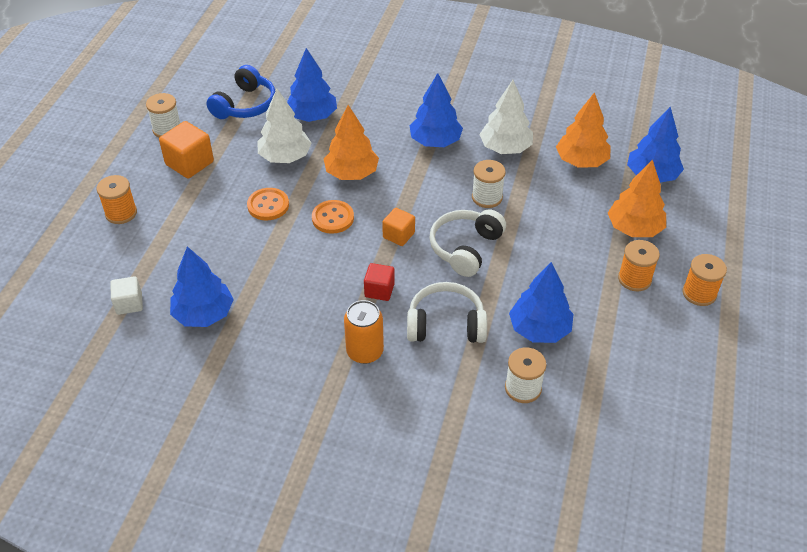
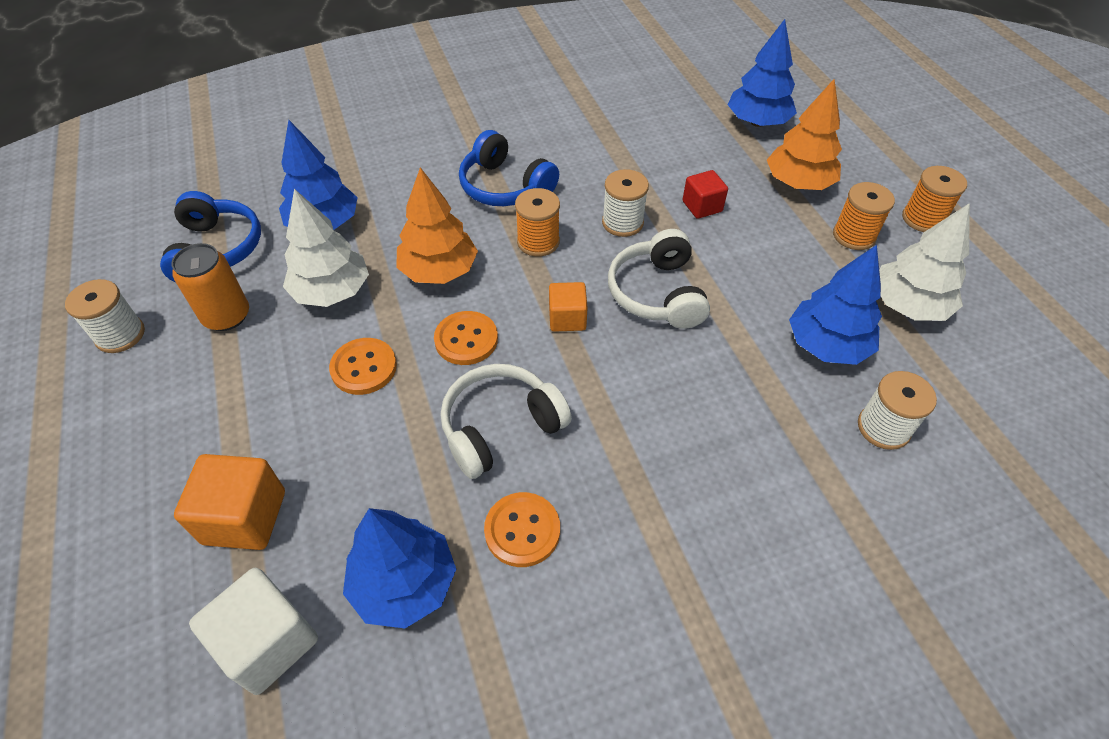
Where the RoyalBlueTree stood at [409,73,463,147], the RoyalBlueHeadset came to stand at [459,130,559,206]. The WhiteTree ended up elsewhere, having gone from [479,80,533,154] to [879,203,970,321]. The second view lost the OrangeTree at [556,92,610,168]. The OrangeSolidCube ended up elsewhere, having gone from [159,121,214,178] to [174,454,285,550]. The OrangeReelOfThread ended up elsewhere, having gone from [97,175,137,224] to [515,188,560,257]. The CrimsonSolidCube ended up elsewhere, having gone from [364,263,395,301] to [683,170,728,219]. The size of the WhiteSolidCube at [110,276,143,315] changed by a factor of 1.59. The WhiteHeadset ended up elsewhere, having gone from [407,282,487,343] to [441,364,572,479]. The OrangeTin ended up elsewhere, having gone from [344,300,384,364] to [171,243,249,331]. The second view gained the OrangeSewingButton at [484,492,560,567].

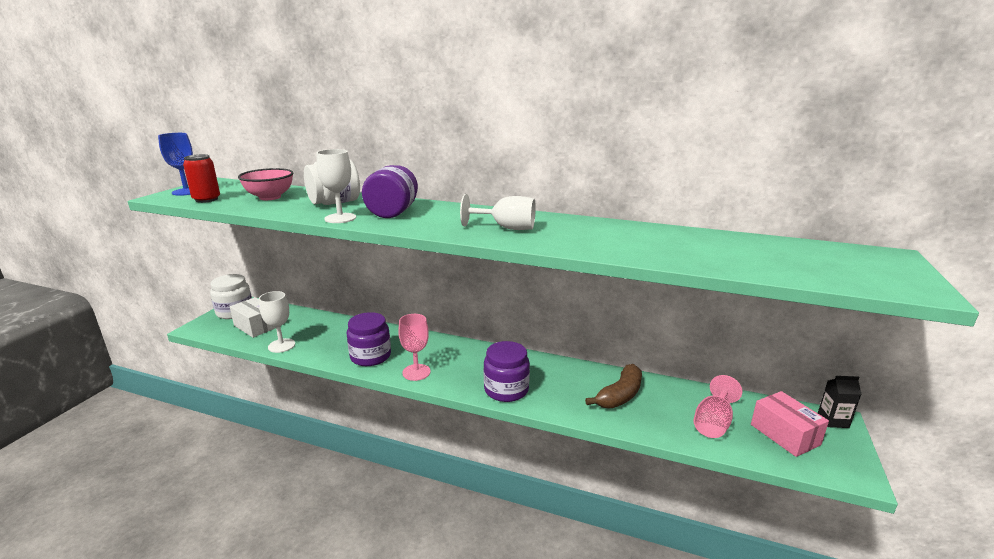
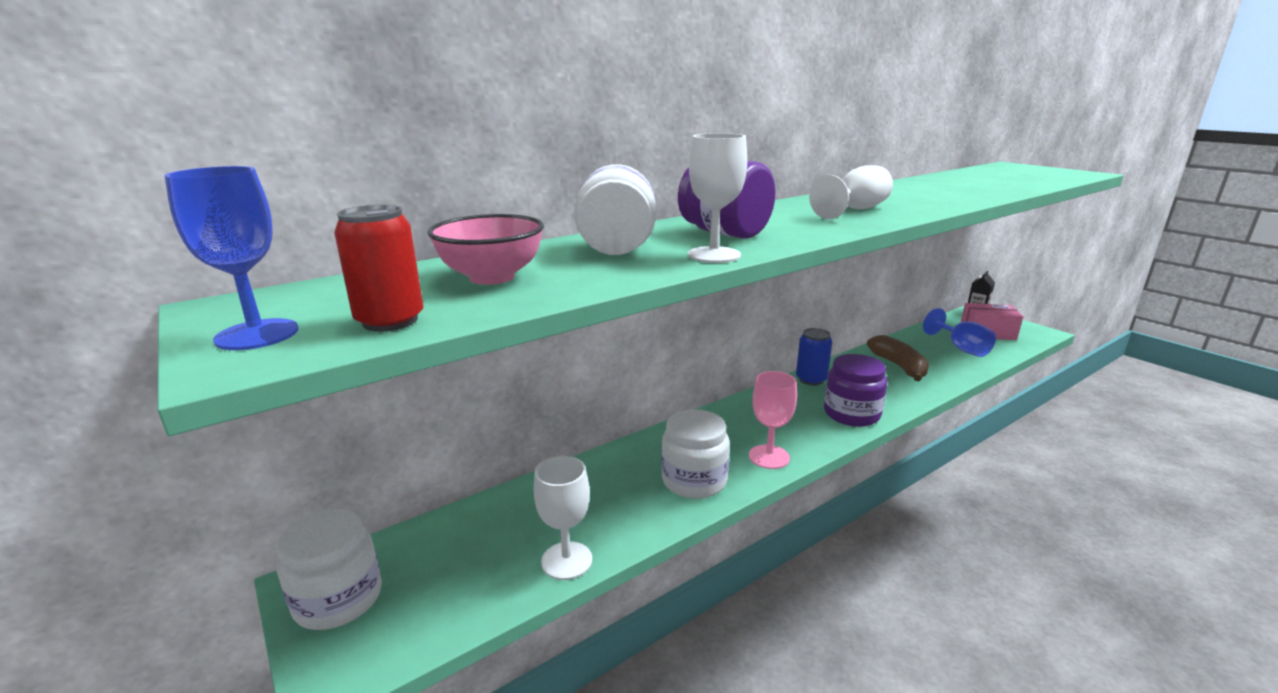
The second view lost the WhiteParcel at [230,297,276,338]. What was the VioletJar at [346,312,391,366] turned into the WhiteJar at [661,409,730,499]. What was the RosyWineGlass at [693,375,743,438] turned into the RoyalBlueWineGlass at [923,308,996,357]. The second view gained the RoyalBlueTin at [796,328,832,385].

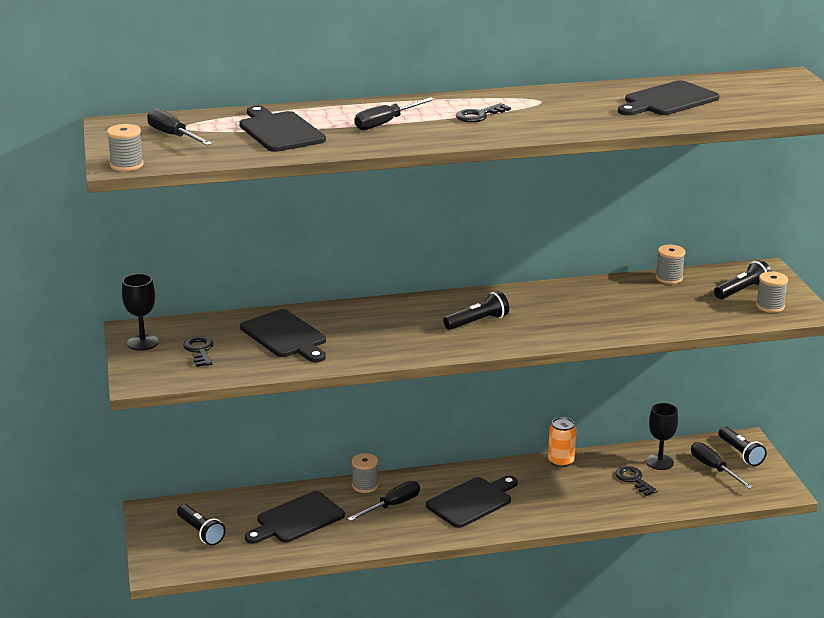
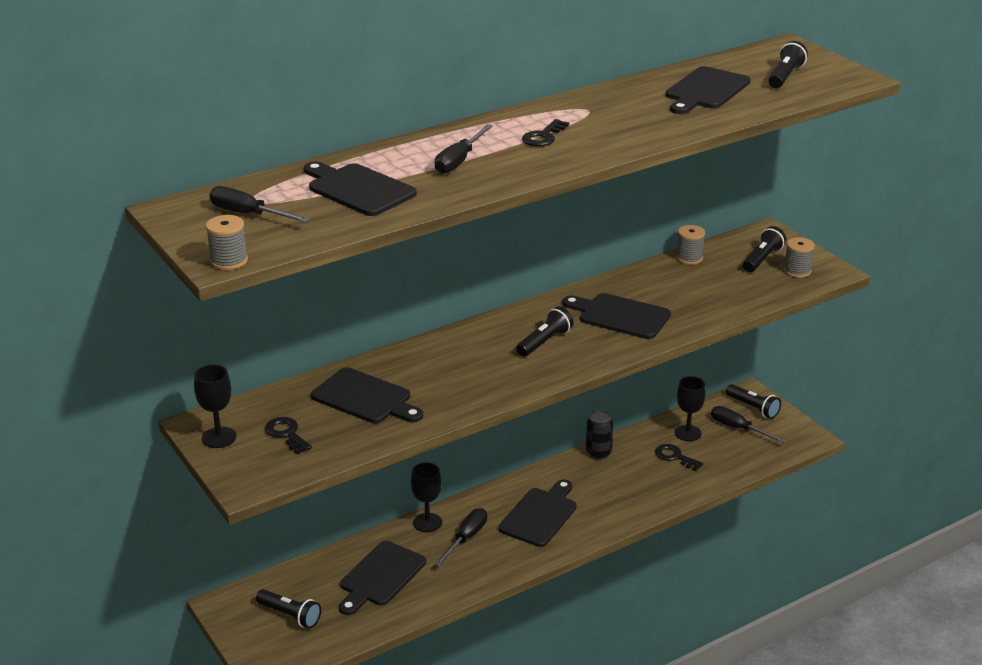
What was the OrangeTin at [548,417,576,467] turned into the JetBlackTin at [586,410,614,459]. Where the GrayReelOfThread stood at [352,453,379,493], the JetBlackWineGlass came to stand at [411,463,442,532]. The second view gained the JetBlackFlashlight at [769,41,808,88]. The second view gained the JetBlackCuttingBoard at [563,293,671,339].

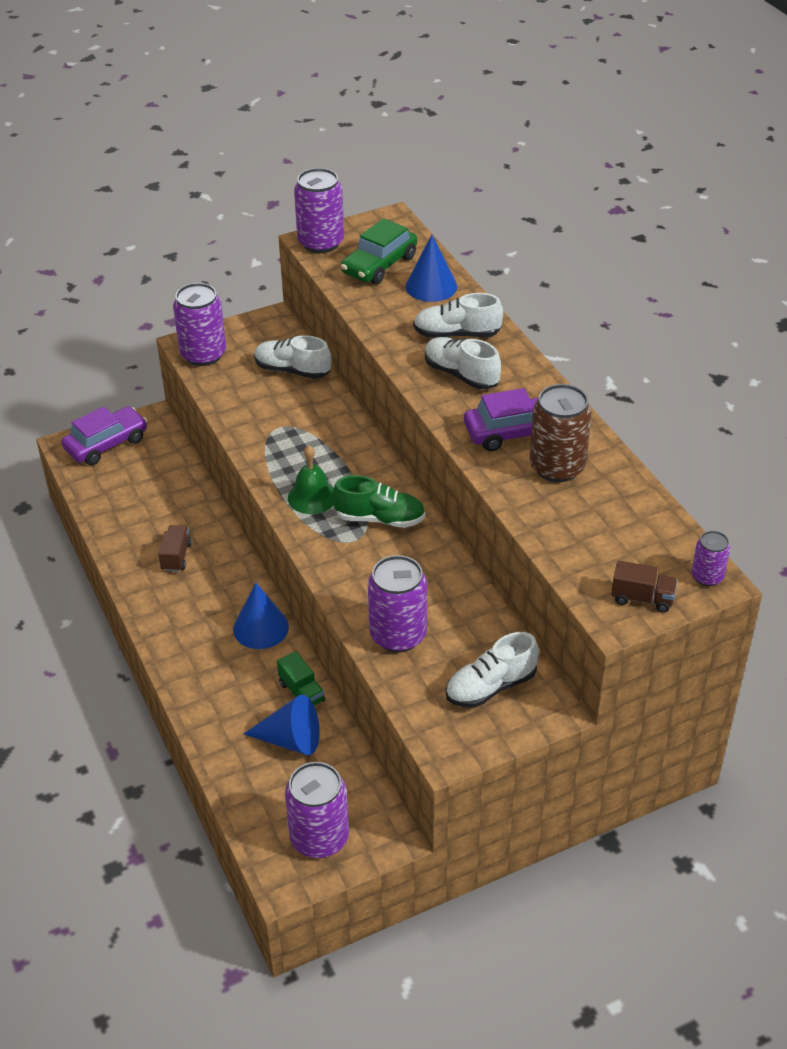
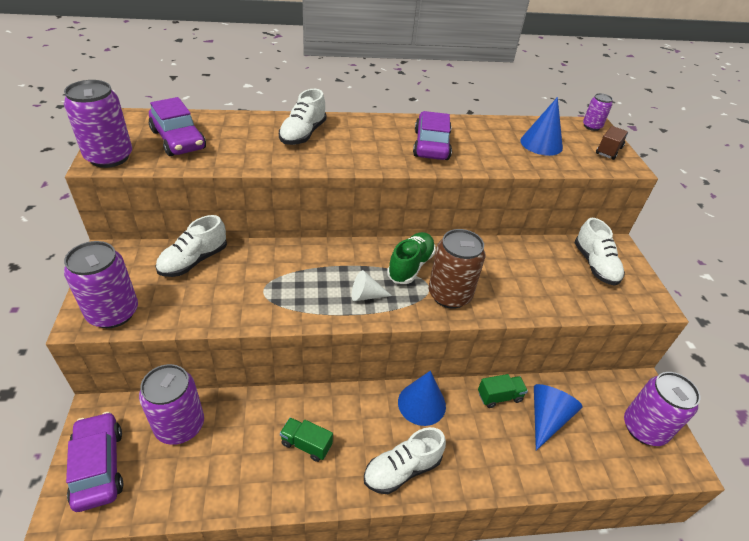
What was the LeafGreenAutomobile at [341,218,417,284] turned into the VioletAutomobile at [149,97,206,156]. The RoyalBlueConeShape ended up elsewhere, having gone from [406,234,457,302] to [520,97,563,156]. The WhiteSneaker ended up elsewhere, having gone from [425,337,501,390] to [364,427,446,494]. The DarkBrownTin ended up elsewhere, having gone from [530,384,592,482] to [429,229,486,309]. Where the LeafGreenSchoolBell stood at [288,445,334,514], the WhiteConeShape came to stand at [352,270,392,301]. What was the DarkBrownLorry at [158,525,192,572] turned into the LeafGreenLorry at [280,417,333,462]. The VioletTin ended up elsewhere, having gone from [368,555,427,652] to [139,364,204,445].

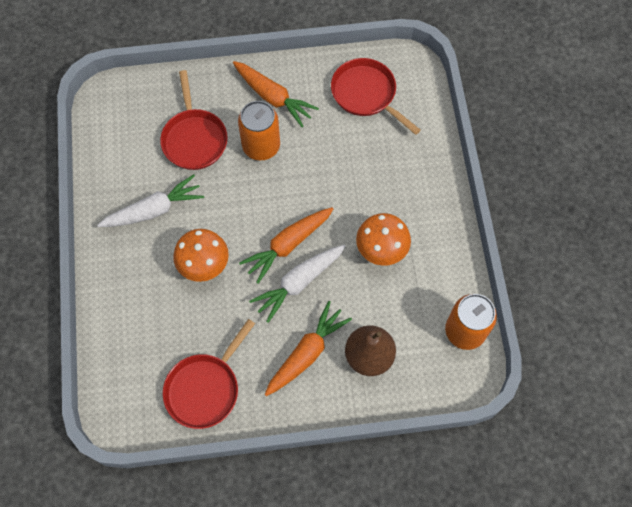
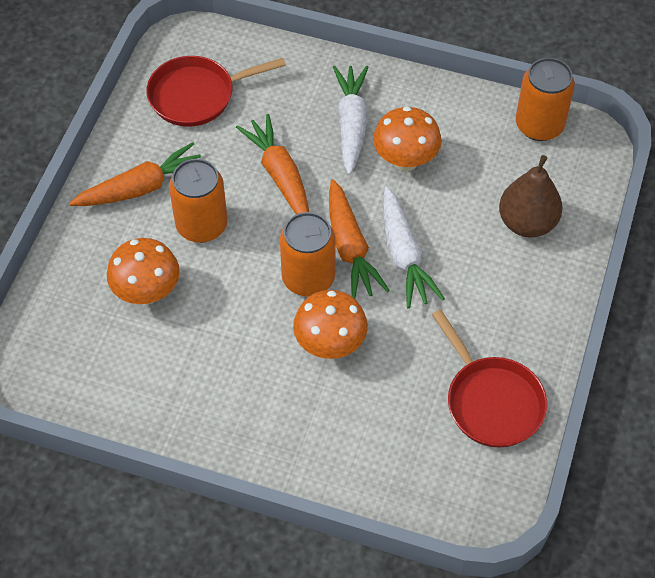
Where the CrimsonFryingPan stood at [160,70,228,170], the OrangeFungus came to stand at [107,238,180,304]. The WhiteCarrot ended up elsewhere, having gone from [97,174,204,227] to [333,65,368,175]. The OrangeCarrot ended up elsewhere, having gone from [265,301,352,396] to [236,114,309,214]. The second view gained the OrangeTin at [280,212,336,296].

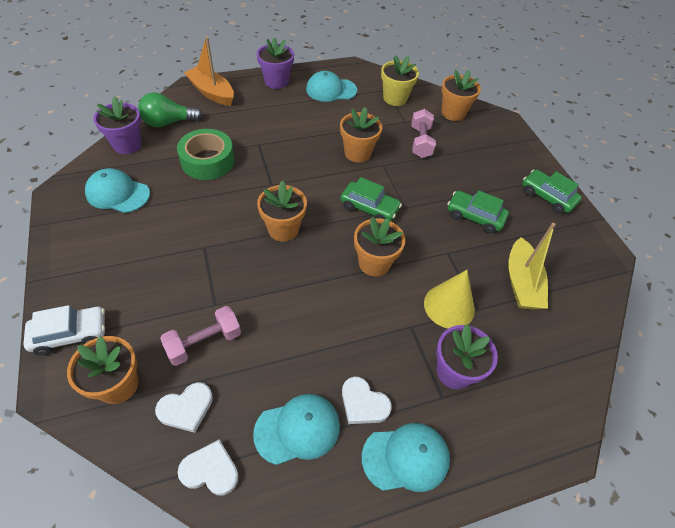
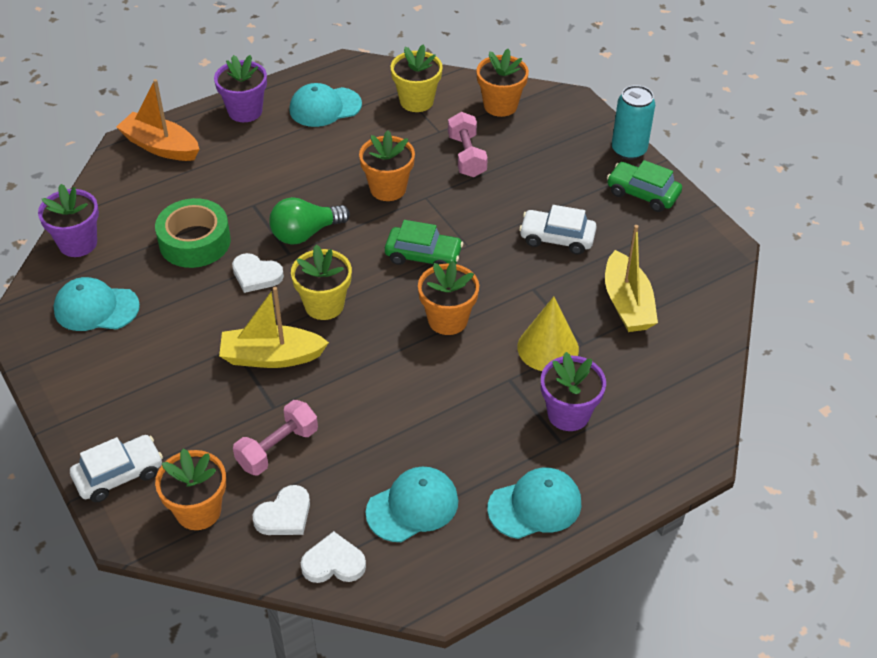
The LeafGreenLightBulb ended up elsewhere, having gone from [138,92,203,127] to [269,197,350,245]. What was the OrangeFlowerPot at [257,181,307,241] turned into the YellowFlowerPot at [291,245,352,320]. What was the LeafGreenAutomobile at [447,190,509,234] turned into the WhiteAutomobile at [519,205,597,255]. The WhiteHeartShape ended up elsewhere, having gone from [342,377,392,424] to [232,253,284,293]. The second view gained the AquaTin at [612,85,655,160]. The second view gained the YellowBoat at [219,287,329,368].

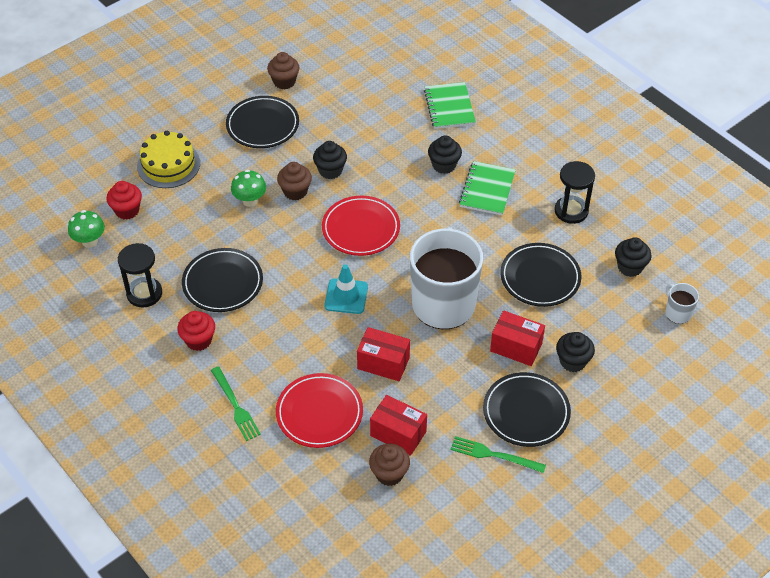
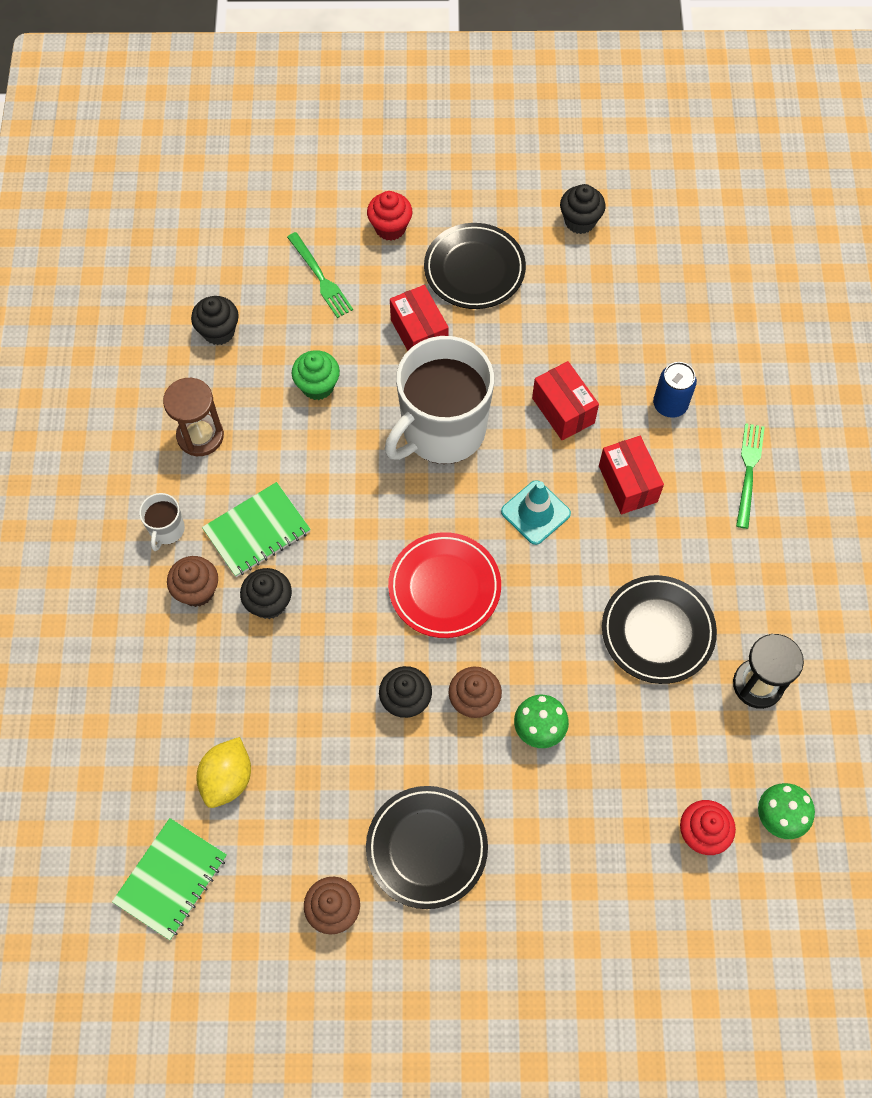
The LeafGreenNotepad ended up elsewhere, having gone from [424,82,476,129] to [112,818,227,940]. The second view lost the YellowLayerCake at [137,131,200,188]. What was the JetBlackSandglass at [555,161,595,224] turned into the DarkBrownSandglass at [163,378,224,456]. Where the JetBlackPlate stood at [500,243,581,307], the LeafGreenFairyCake came to stand at [292,350,340,400]. The WhiteTeaMug ended up elsewhere, having gone from [665,283,699,324] to [139,493,185,551]. The CrimsonFairyCake ended up elsewhere, having gone from [177,311,215,351] to [367,191,413,241]. The JetBlackFairyCake ended up elsewhere, having gone from [556,332,595,372] to [560,184,606,234]. Where the CrimsonPlate stood at [276,373,363,448], the RoyalBlueTin came to stand at [653,362,697,418]. The CrimsonParcel ended up elsewhere, having gone from [370,395,427,456] to [599,436,664,514]. The LeafGreenFork ended up elsewhere, having gone from [450,436,546,473] to [287,232,353,318]. The DarkBrownFairyCake ended up elsewhere, having gone from [369,444,410,486] to [167,556,218,607]. The second view gained the YellowToyLemon at [196,737,251,808].

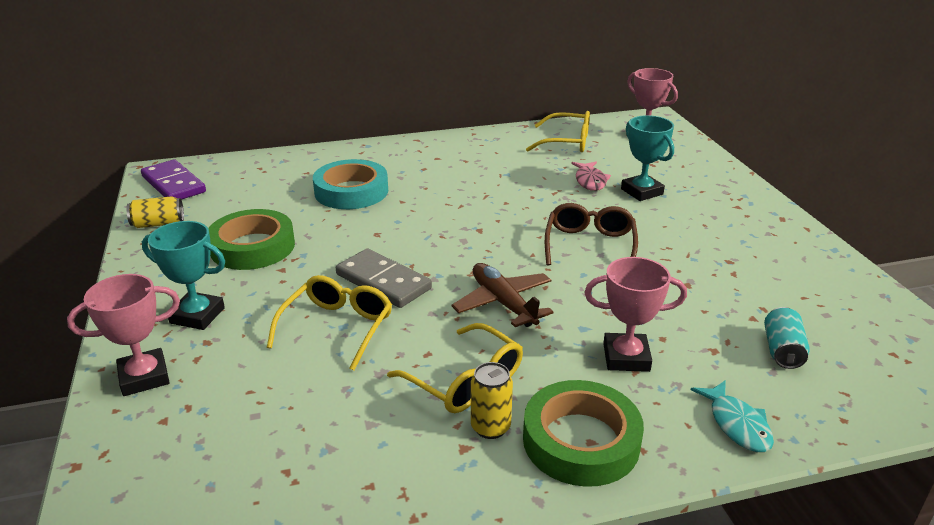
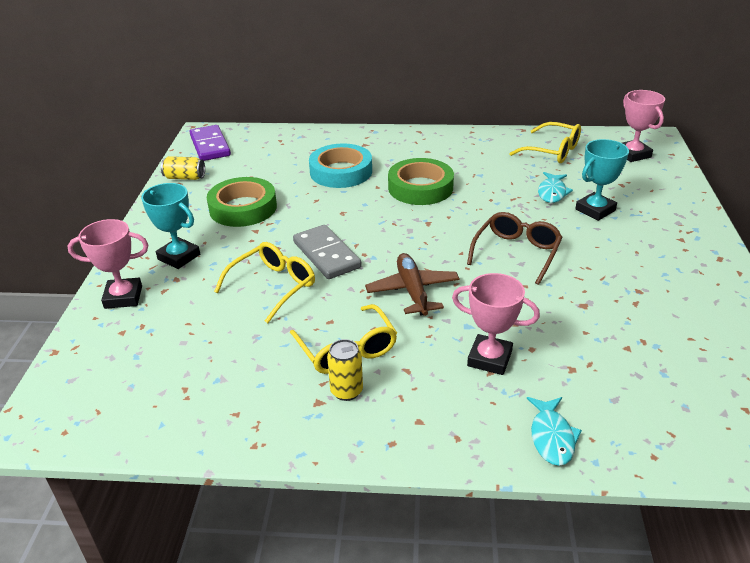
The AquaTrophy at [621,115,674,201] ended up facing another way, 60 degrees clockwise from before. What was the RosyFishFigure at [572,161,611,191] turned into the AquaFishFigure at [538,172,573,203]. The second view lost the AquaTin at [764,307,810,369]. The LeafGreenStickyTape ended up elsewhere, having gone from [523,380,644,487] to [388,158,454,205].

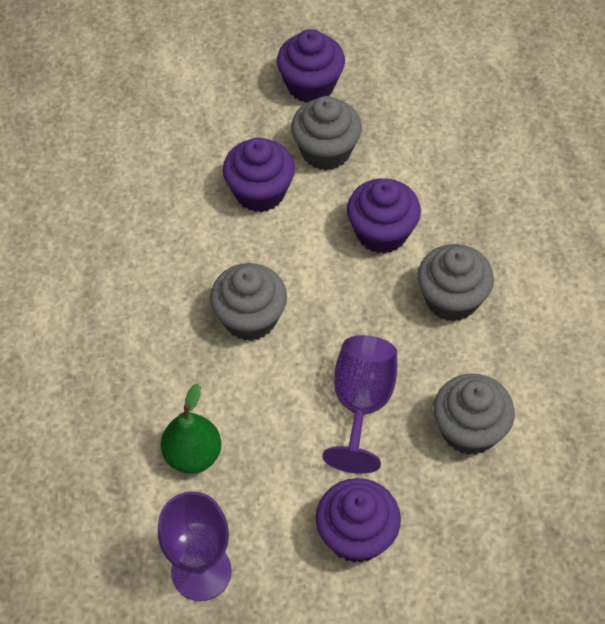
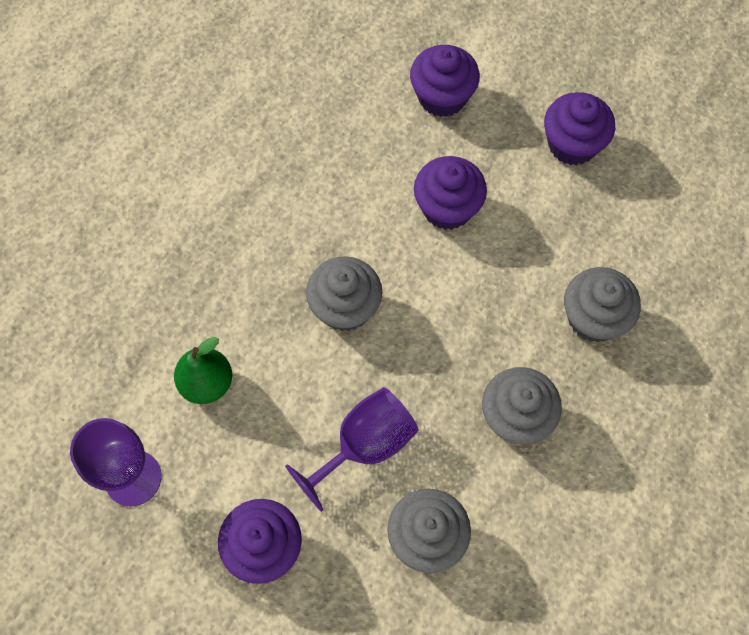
The GrayFairyCake ended up elsewhere, having gone from [291,96,362,171] to [564,267,641,342]. The VioletFairyCake ended up elsewhere, having gone from [347,178,421,254] to [410,45,480,117].

